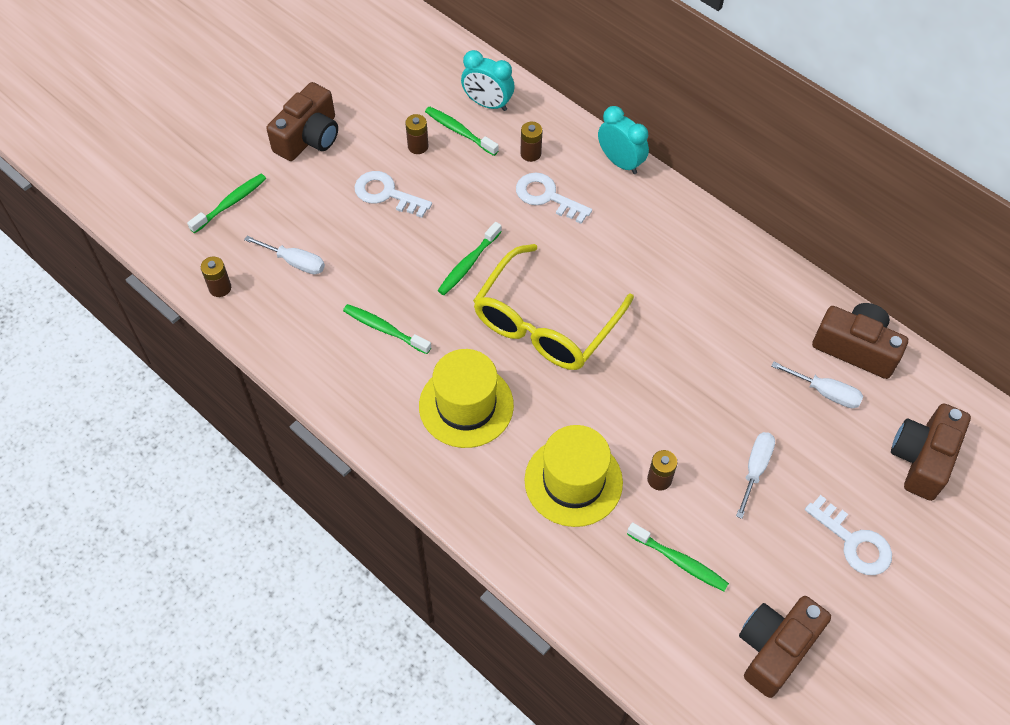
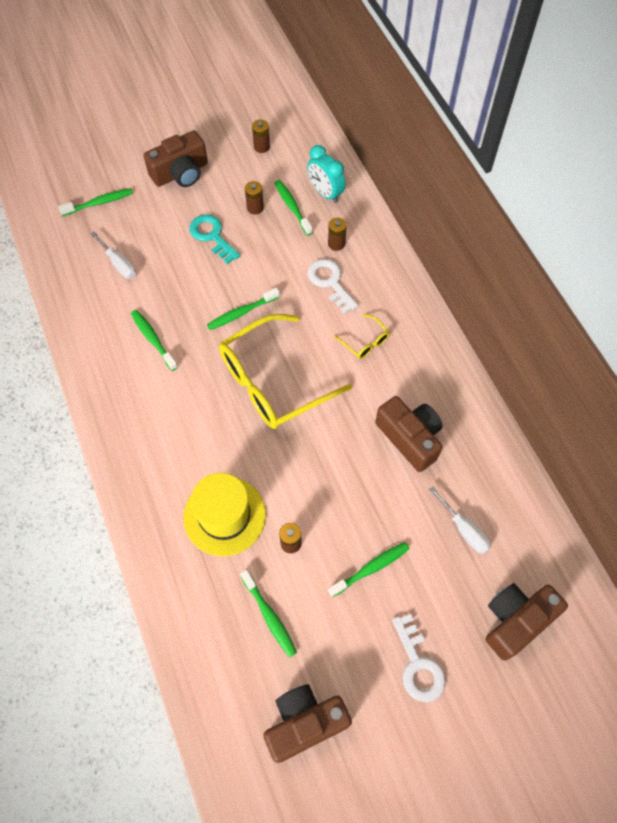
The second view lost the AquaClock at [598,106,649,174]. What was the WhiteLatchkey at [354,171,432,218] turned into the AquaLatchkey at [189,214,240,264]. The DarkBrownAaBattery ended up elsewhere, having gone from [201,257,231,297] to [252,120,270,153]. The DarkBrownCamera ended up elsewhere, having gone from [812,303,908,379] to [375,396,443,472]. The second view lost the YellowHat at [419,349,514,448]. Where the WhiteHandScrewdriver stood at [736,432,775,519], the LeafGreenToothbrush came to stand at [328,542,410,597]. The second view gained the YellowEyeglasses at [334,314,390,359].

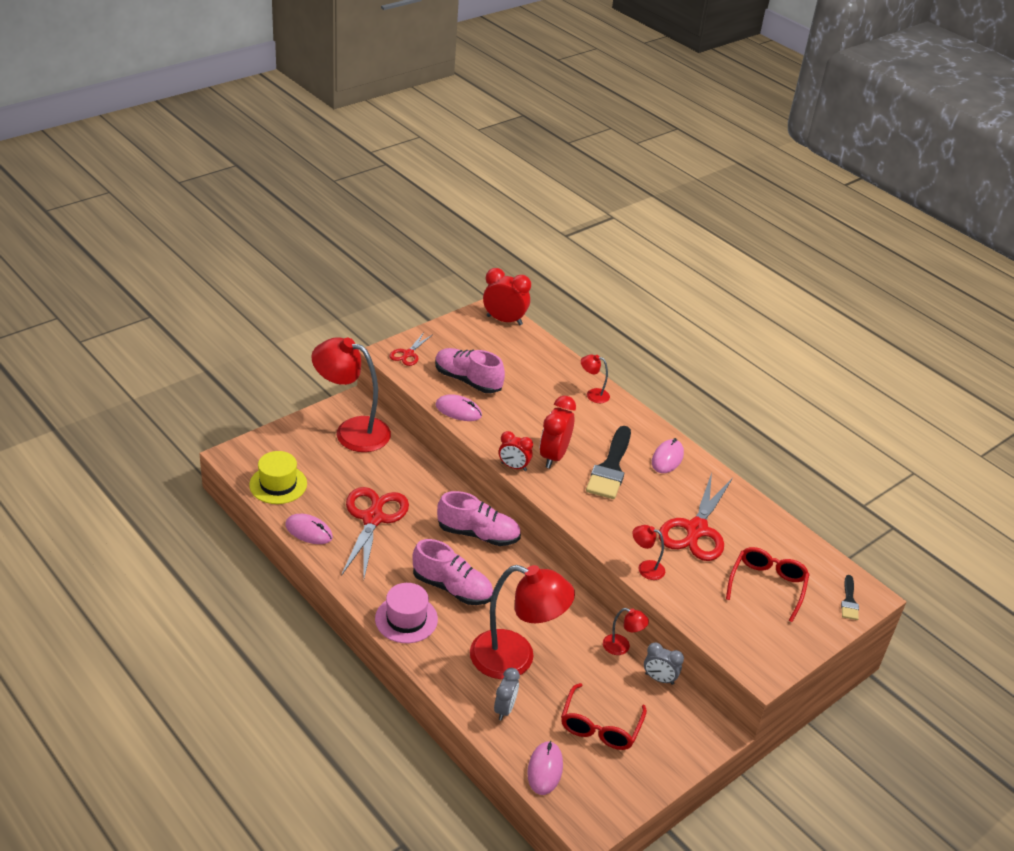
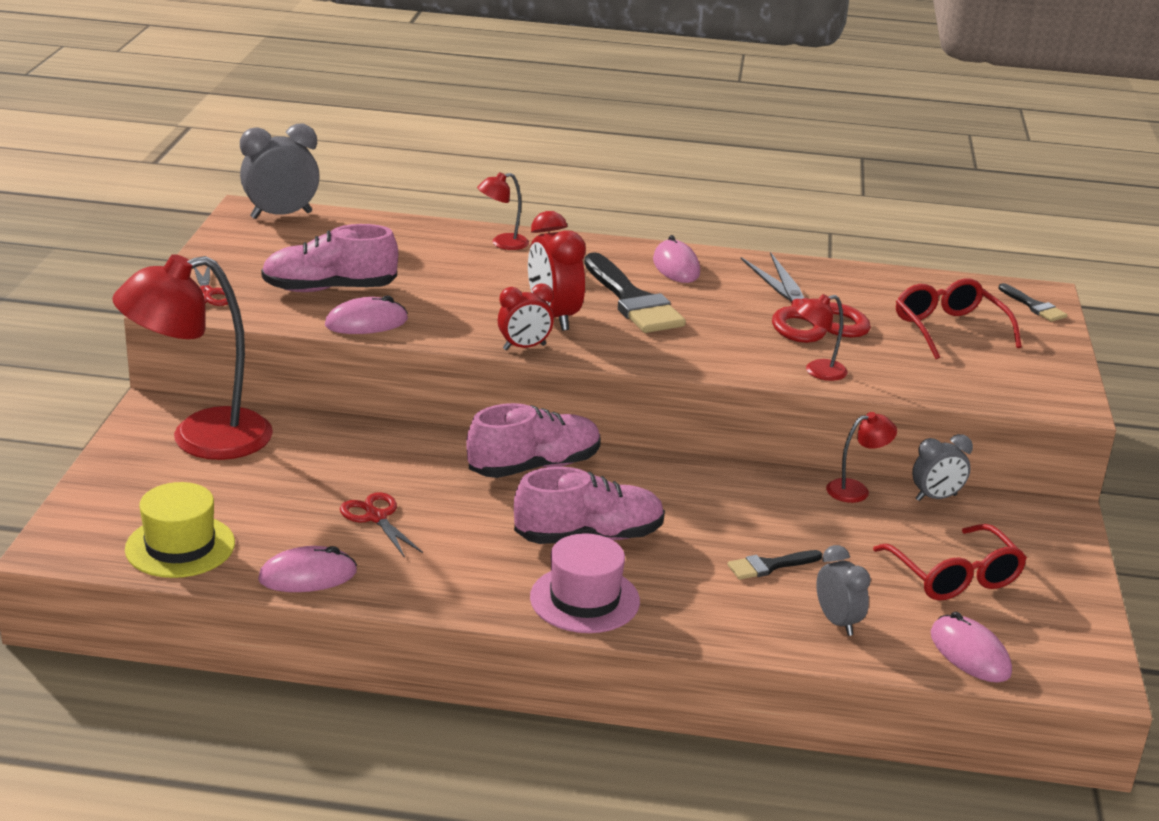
What was the CrimsonClock at [483,268,531,325] turned into the GrayClock at [240,124,320,219]. The size of the CrimsonPairOfScissors at [341,487,409,578] changed by a factor of 0.51. Where the CrimsonDeskLamp stood at [470,565,575,679], the JetBlackBrush came to stand at [728,550,822,580].

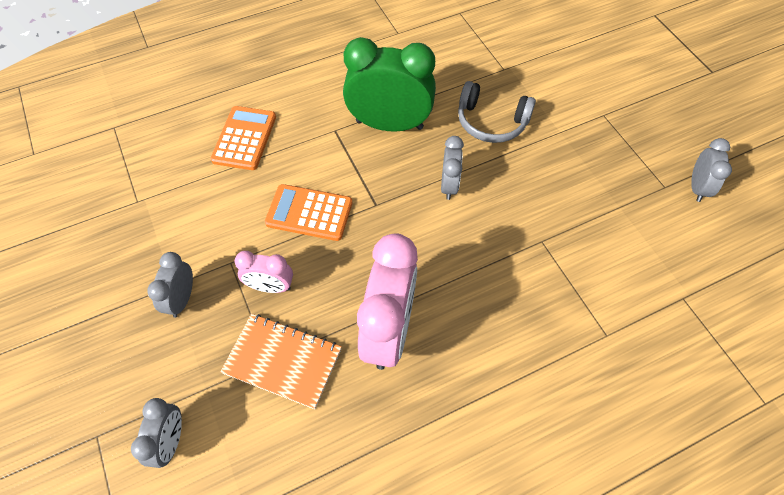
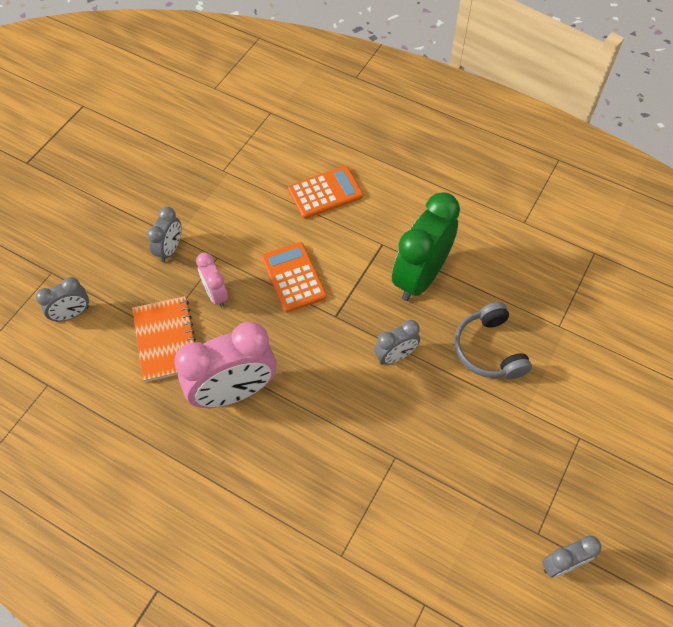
The LeafGreenClock at [343,37,436,132] ended up facing another way, 120 degrees counterclockwise from before. The GrayClock at [147,252,193,318] ended up facing another way, 135 degrees clockwise from before.

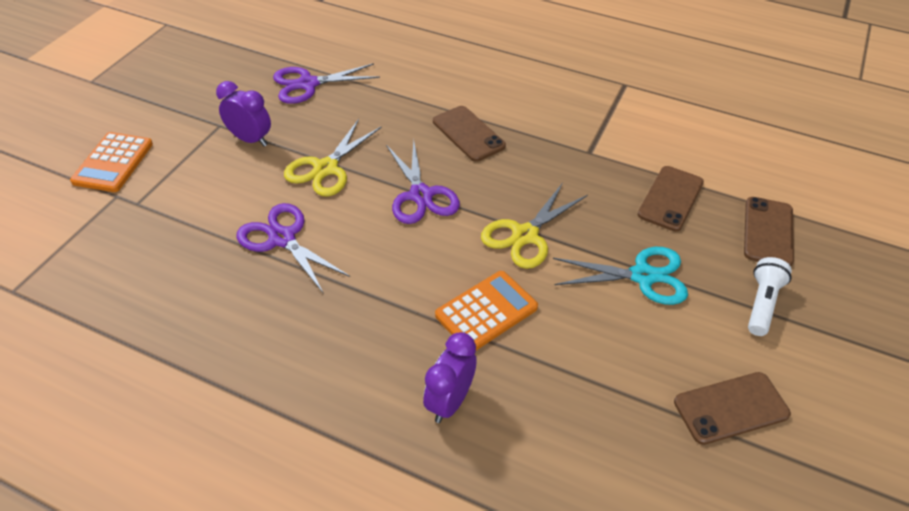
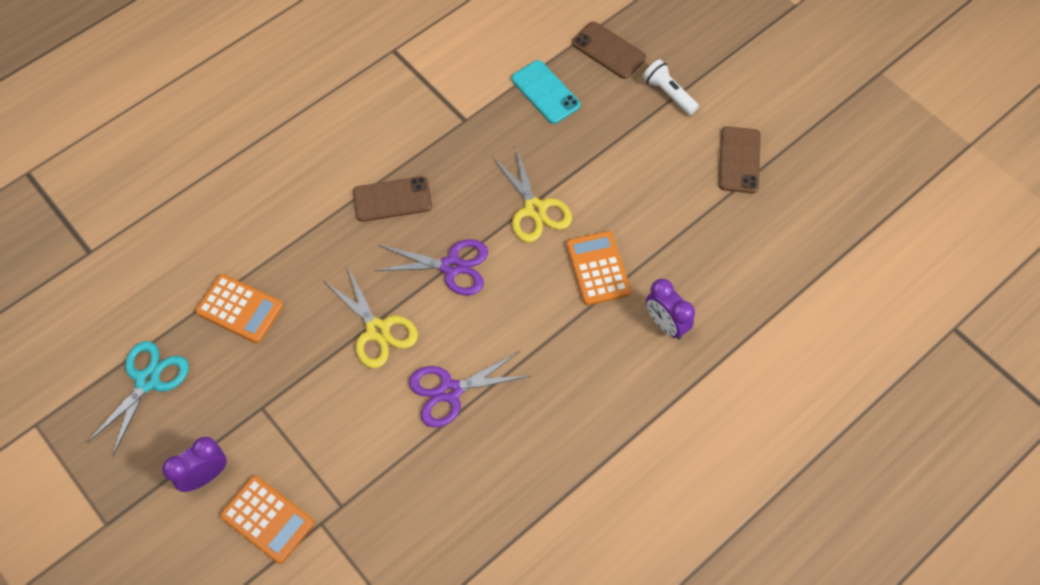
Where the VioletPairOfScissors stood at [273,63,380,104], the OrangeAddingMachine came to stand at [195,274,283,343]. The VioletClock ended up elsewhere, having gone from [216,81,271,147] to [162,437,227,492]. What was the DarkBrownPhone at [637,166,704,232] turned into the AquaPhone at [511,60,581,124]. The AquaPairOfScissors ended up elsewhere, having gone from [553,247,688,305] to [87,341,189,456].

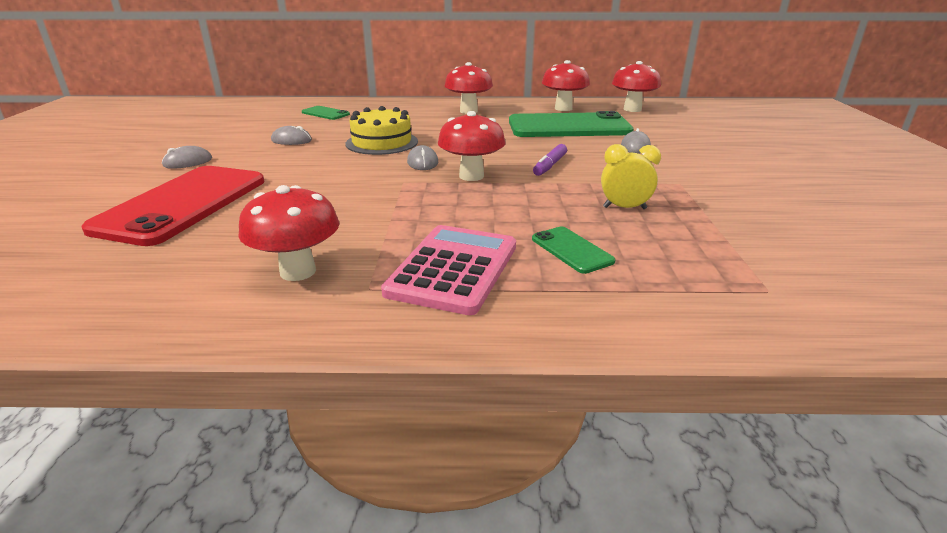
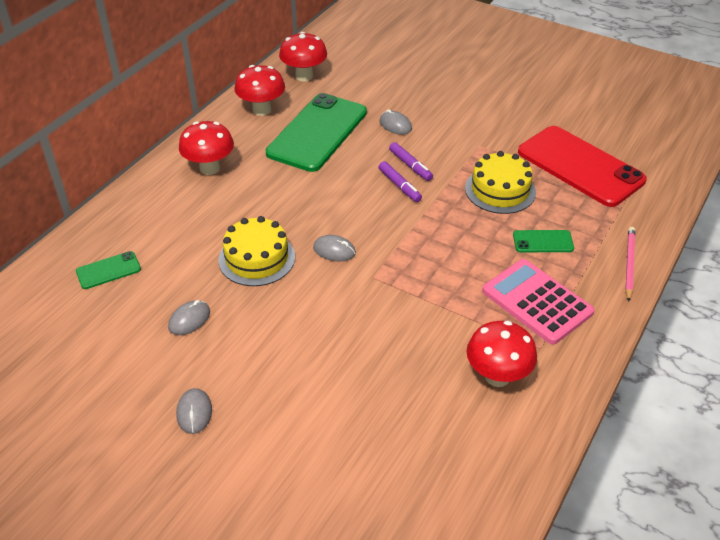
The second view lost the CrimsonFungus at [438,111,506,181]. Where the YellowClock stood at [601,144,661,209], the YellowLayerCake came to stand at [465,151,536,214]. The CrimsonPhone ended up elsewhere, having gone from [81,166,264,246] to [518,126,647,207]. The second view gained the VioletFeltPen at [389,142,433,181]. The second view gained the RosyLeadPencil at [625,227,635,302].

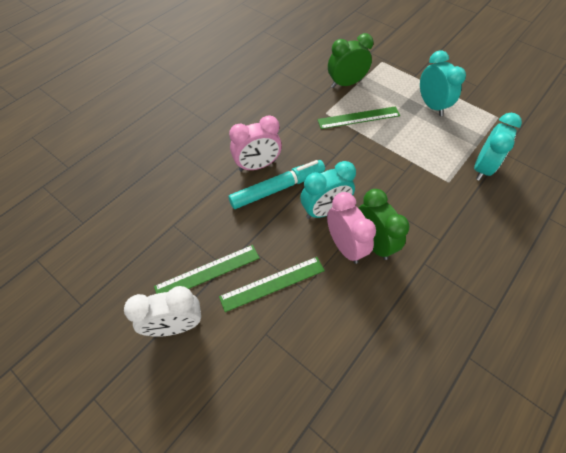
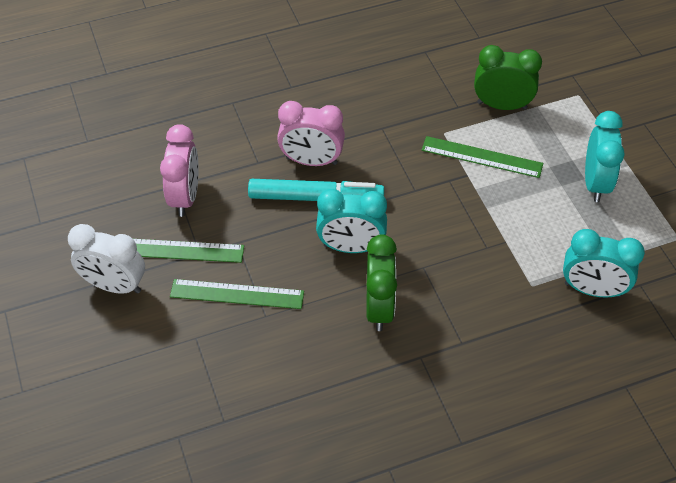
The AquaClock at [474,113,522,181] ended up facing another way, 45 degrees clockwise from before. The RosyClock ended up elsewhere, having gone from [327,192,376,264] to [160,124,199,217].

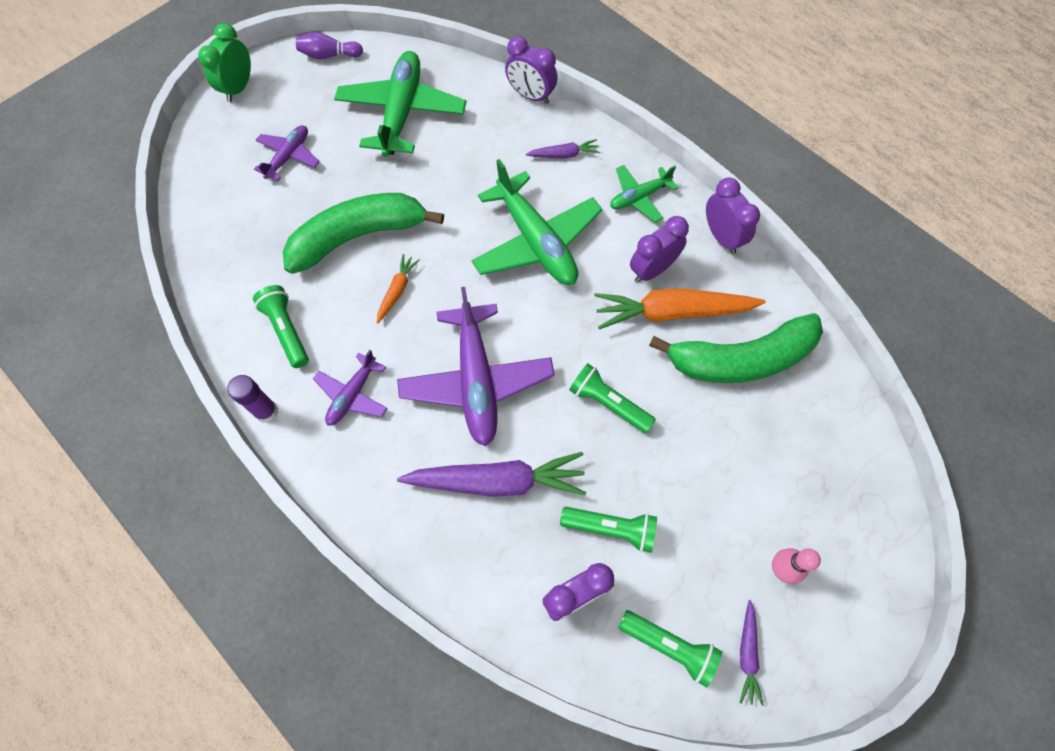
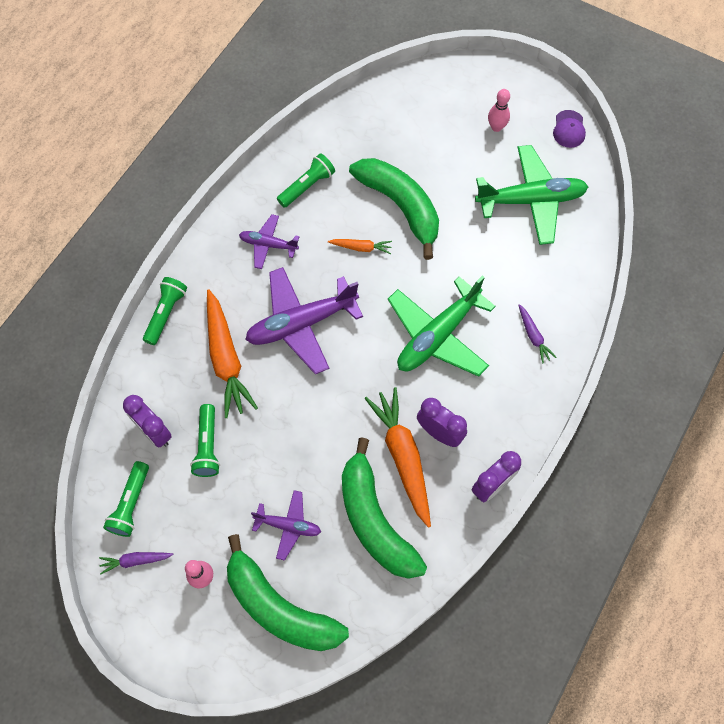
The second view lost the LeafGreenClock at [198,23,251,102]. Where the VioletBowlingPin stood at [296,32,363,59], the VioletPeakedCap came to stand at [553,110,586,148]. The second view lost the VioletClock at [505,36,558,104]. The VioletToyPlane ended up elsewhere, having gone from [254,125,320,181] to [251,490,321,561]. The second view lost the LeafGreenToyPlane at [610,165,678,223]. The LeafGreenFlashlight ended up elsewhere, having gone from [569,363,656,433] to [143,277,187,345]. The second view lost the VioletStickOfGlue at [227,375,278,423]. What was the VioletCarrot at [397,452,586,497] turned into the OrangeCarrot at [207,289,258,418]. The second view gained the RosyBowlingPin at [488,89,510,132]. The second view gained the LeafGreenBanana at [227,534,349,651].

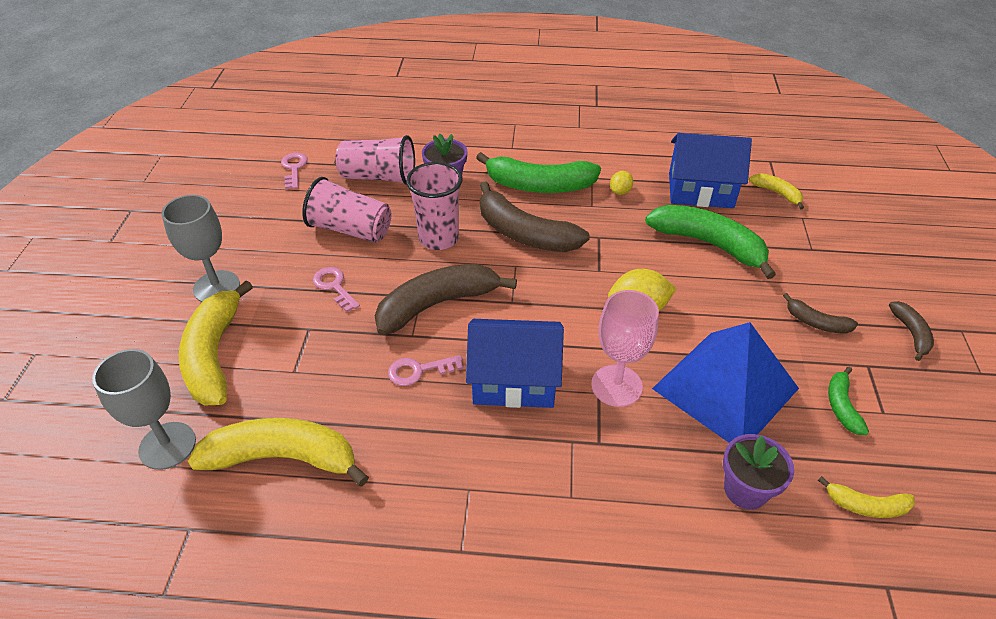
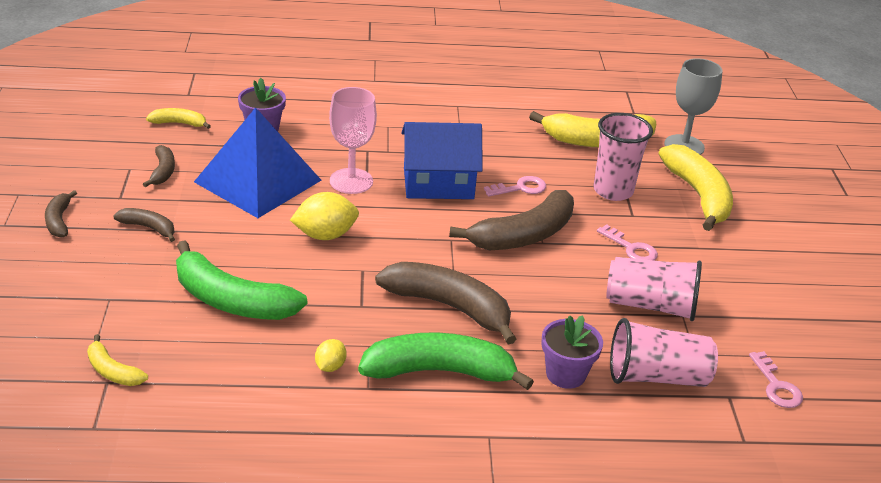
The second view lost the RoyalBlueHouse at [669,133,752,208]. The RosyTumbler ended up elsewhere, having gone from [406,162,462,250] to [594,113,653,201]. The second view lost the GrayWineGlass at [162,195,240,302]. What was the LeafGreenBanana at [828,367,869,435] turned into the DarkBrownBanana at [143,145,175,187].

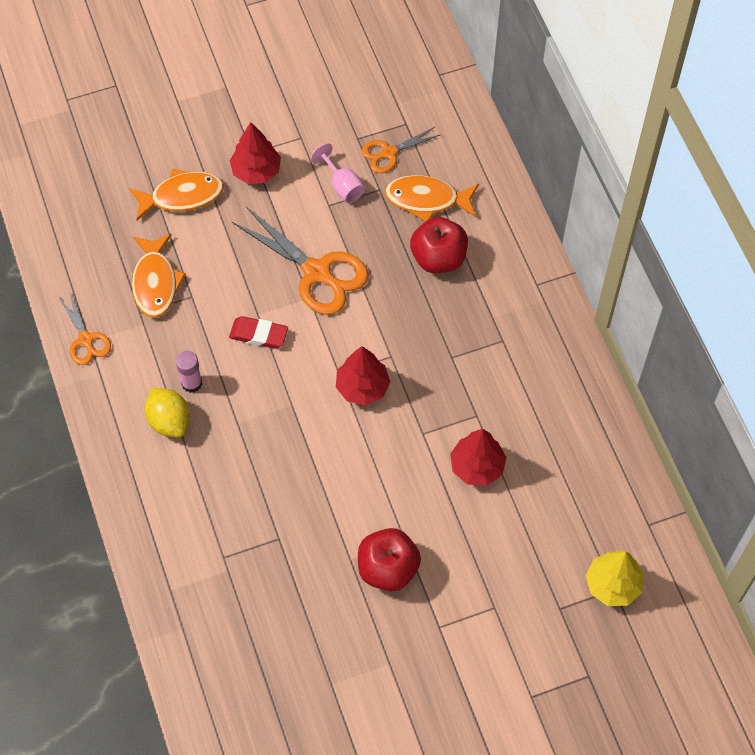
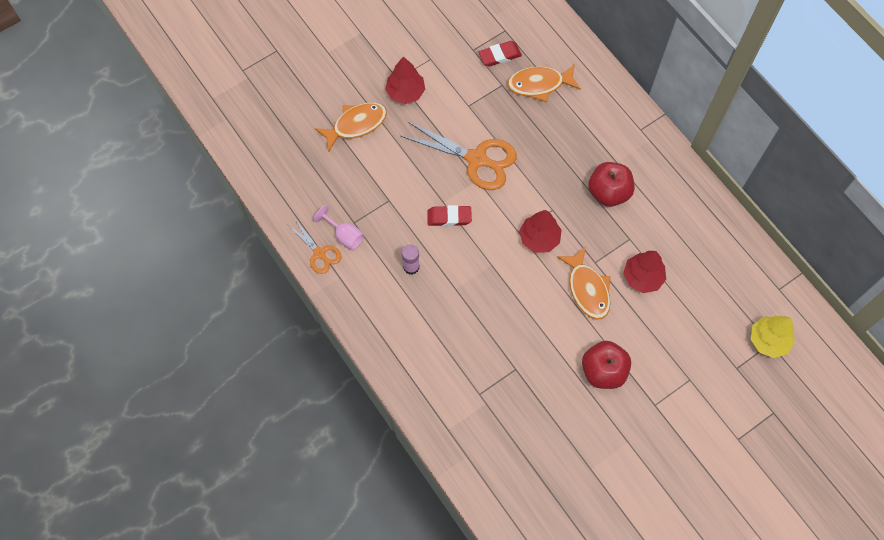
Where the OrangePairOfScissors stood at [362,127,440,173], the CrimsonPencilEraser came to stand at [479,41,522,67]. The RosyWineGlass ended up elsewhere, having gone from [311,143,365,203] to [314,205,364,250]. The CrimsonToyApple ended up elsewhere, having gone from [410,217,468,273] to [588,162,634,207]. The OrangeFishFigure ended up elsewhere, having gone from [132,234,186,318] to [557,247,611,320]. The second view lost the YellowToyLemon at [145,388,190,437].

